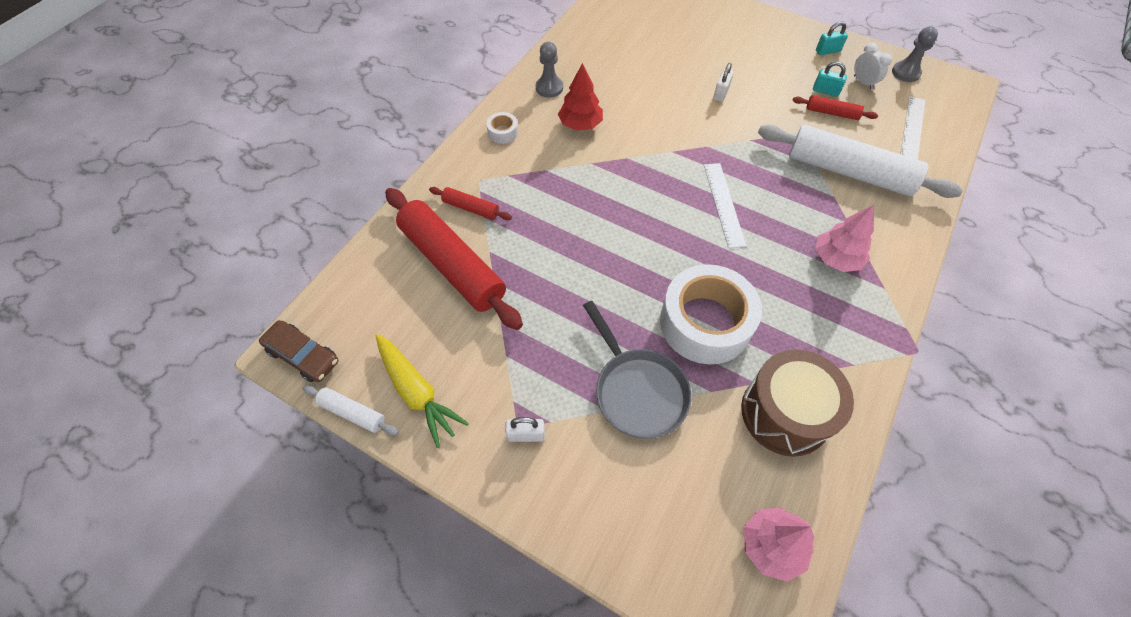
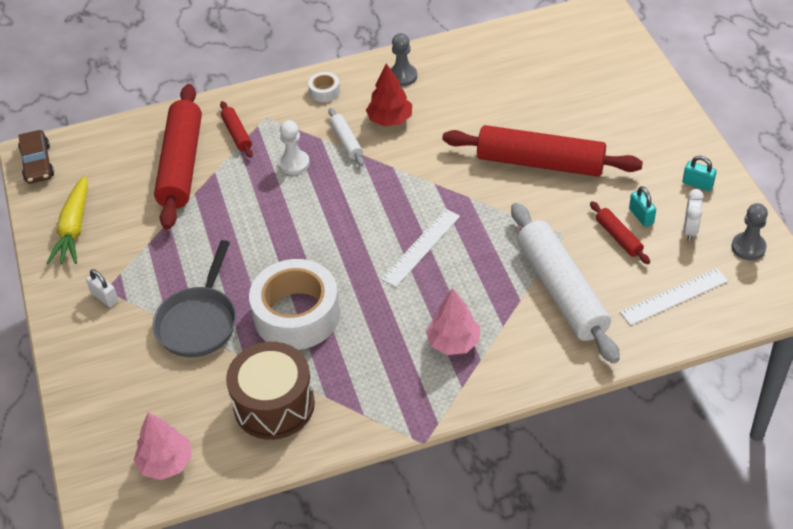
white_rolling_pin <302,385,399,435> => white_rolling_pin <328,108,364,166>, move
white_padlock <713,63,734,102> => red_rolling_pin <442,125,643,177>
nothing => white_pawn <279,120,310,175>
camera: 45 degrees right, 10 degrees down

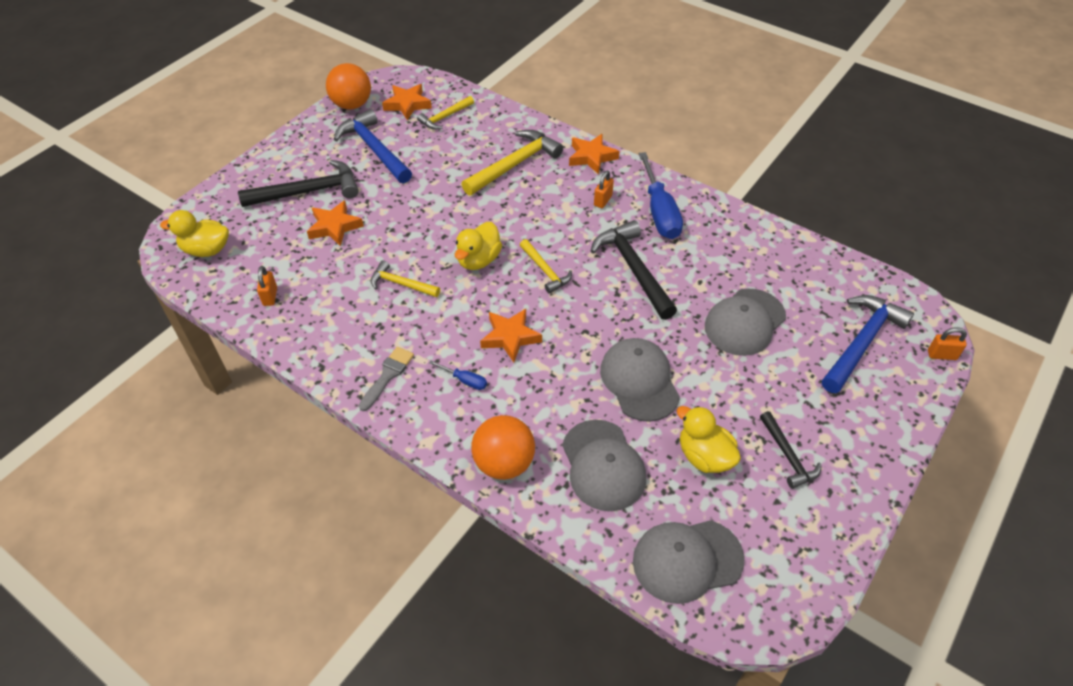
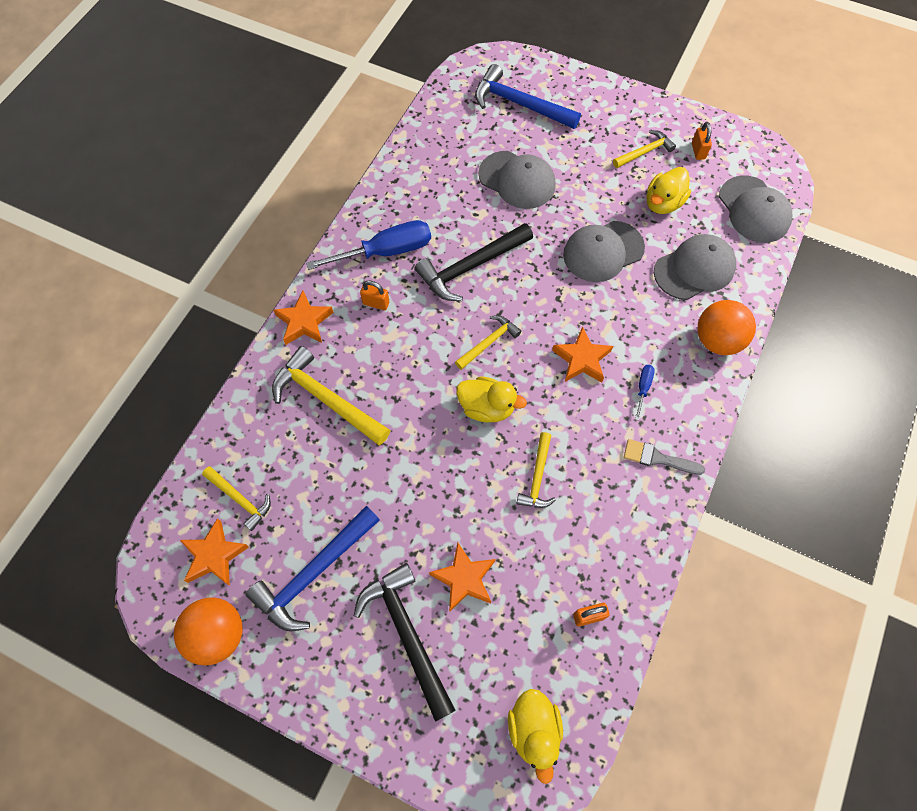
black_hammer <760,411,821,489> => yellow_hammer <613,130,676,168>
orange_padlock <928,327,967,360> => orange_padlock <692,122,712,160>, move
camera: 100 degrees left, 15 degrees up

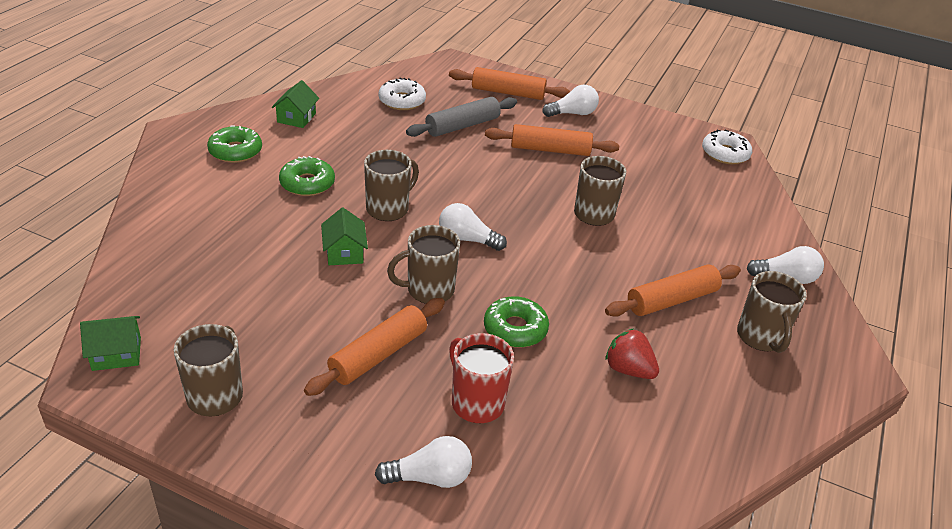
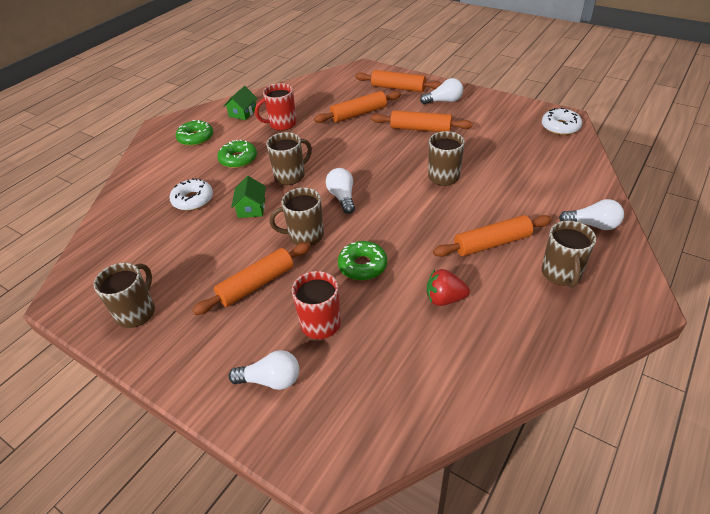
green_house <80,316,141,371> => nothing
white_donut <378,78,426,110> => white_donut <170,178,213,211>, move
grey_rolling_pin <406,97,517,137> => orange_rolling_pin <314,91,401,123>
white_light_bulb <439,203,507,251> => white_light_bulb <326,168,355,214>, 45 degrees clockwise
red_strawberry <605,328,659,379> => red_strawberry <427,269,470,306>, 45 degrees counterclockwise
nothing => red_mug <255,83,297,131>
camera: 15 degrees right, 5 degrees up

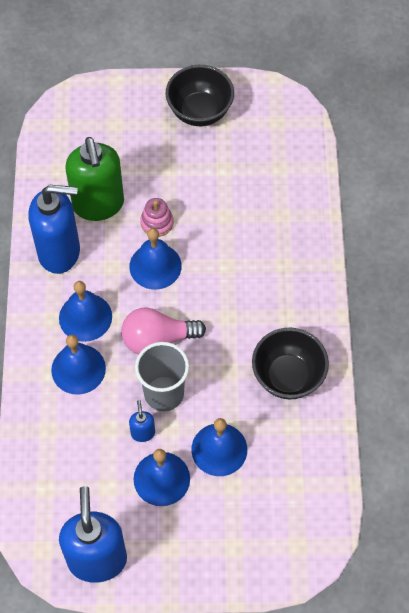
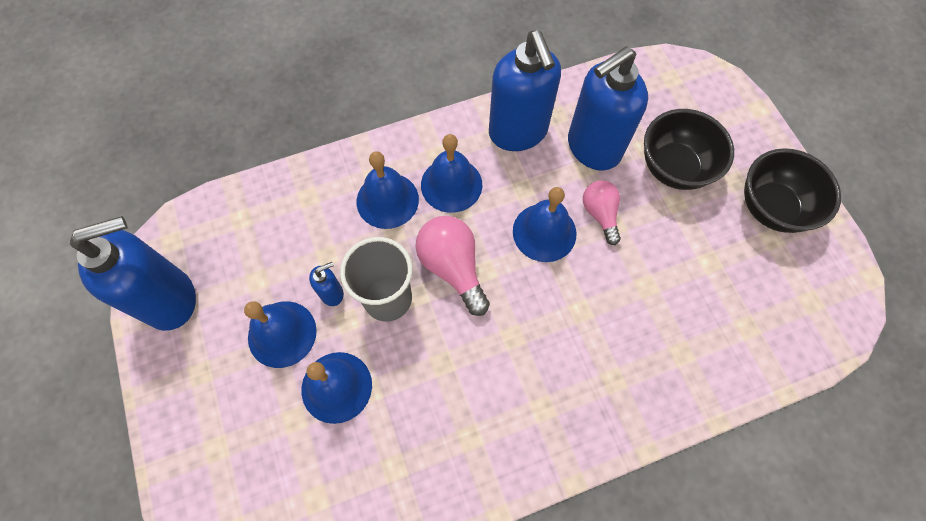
green_soap_dispenser <65,137,124,221> => blue_soap_dispenser <568,47,648,171>
pink_stacking_toy <140,198,174,237> => pink_light_bulb <583,180,621,245>
black_bowl <252,328,329,399> => black_bowl <644,109,734,190>, move
camera: 70 degrees right, 5 degrees up

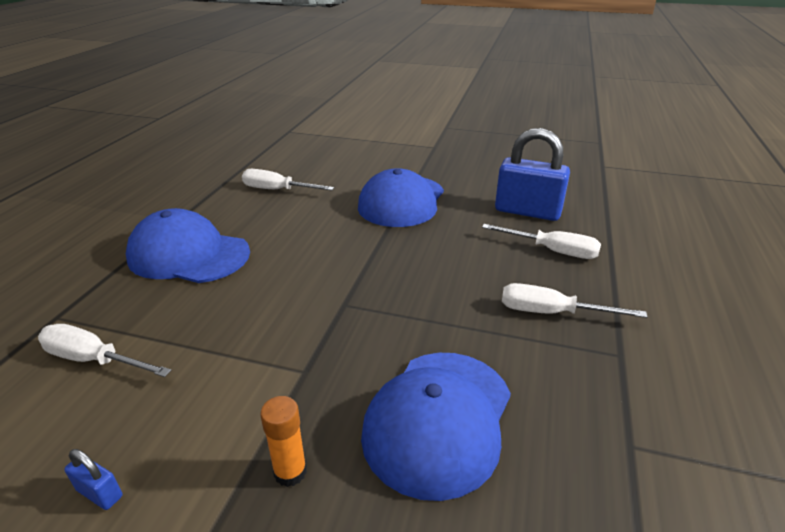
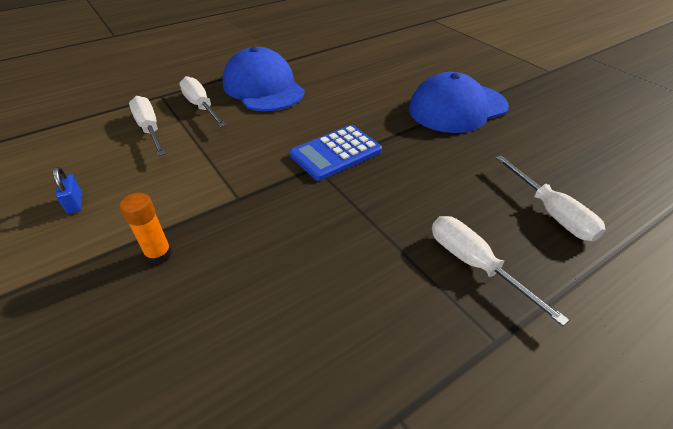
white_screwdriver <242,169,334,191> => white_screwdriver <179,76,226,127>, move
blue_cap <361,353,511,501> => nothing
blue_padlock <495,128,570,221> => nothing
nothing => blue_calculator <290,125,382,181>
camera: 40 degrees right, 10 degrees up

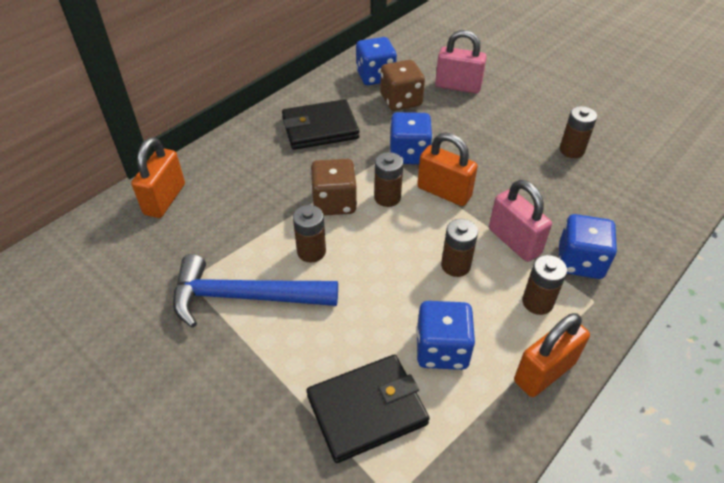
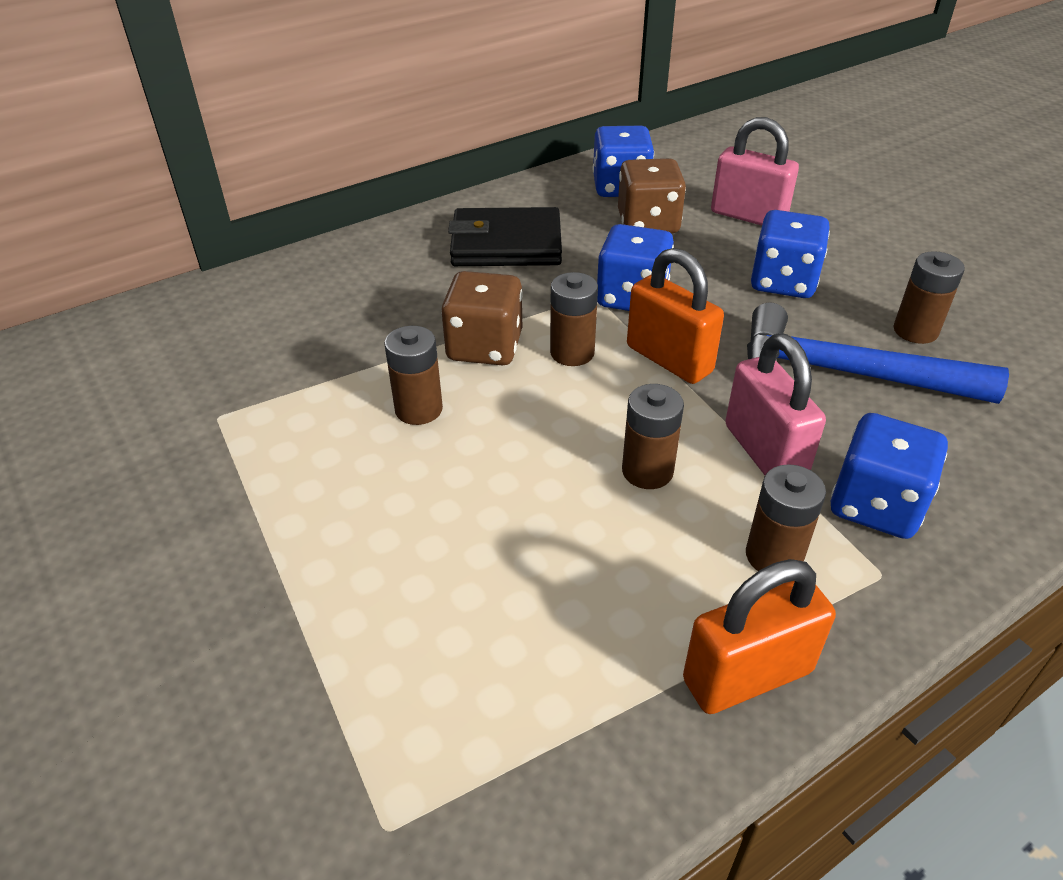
orange_padlock <131,137,185,218> => nothing
blue_hammer <173,254,338,328> => blue_hammer <747,302,1009,404>, move
black_wallet <307,354,430,463> => nothing
blue_dice <416,301,475,370> => blue_dice <751,210,830,298>, move
camera: 15 degrees right, 5 degrees down

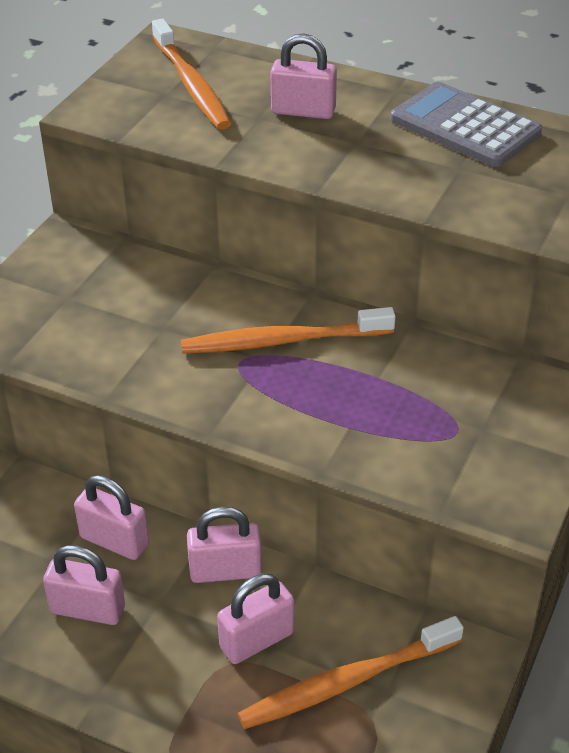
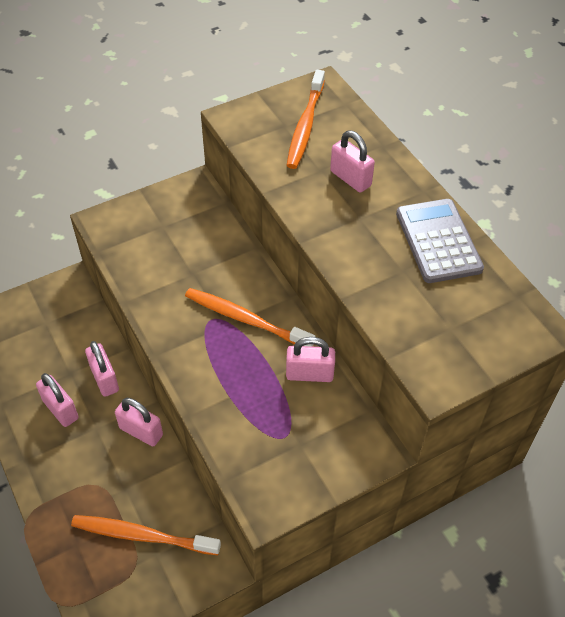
pink_padlock <217,573,294,664> => pink_padlock <286,337,335,382>, move
camera: 35 degrees right, 10 degrees up

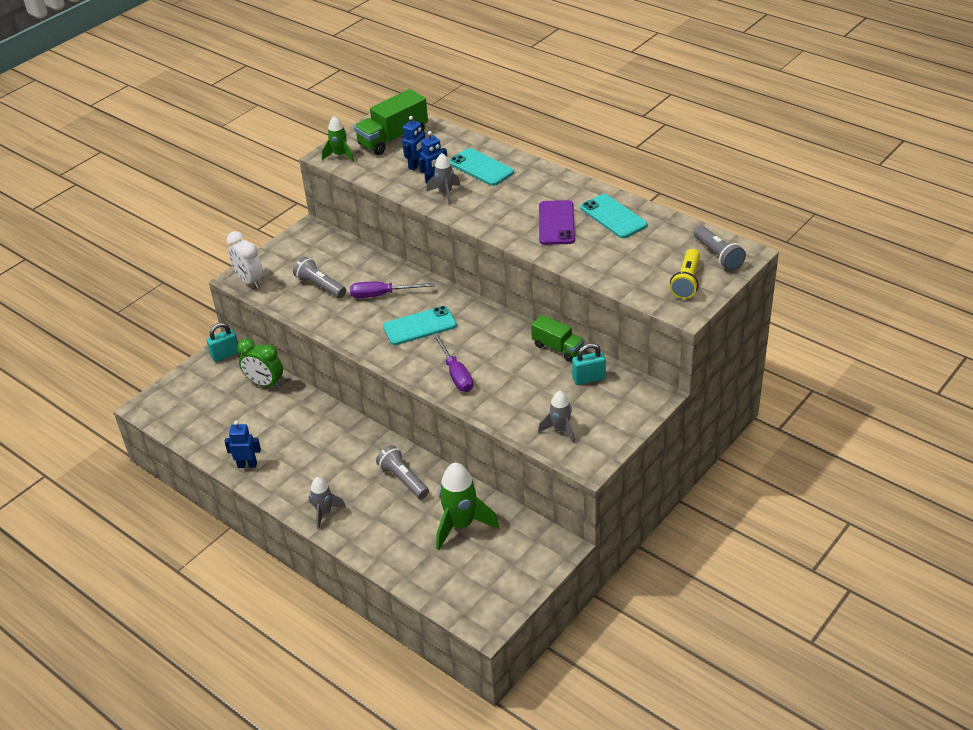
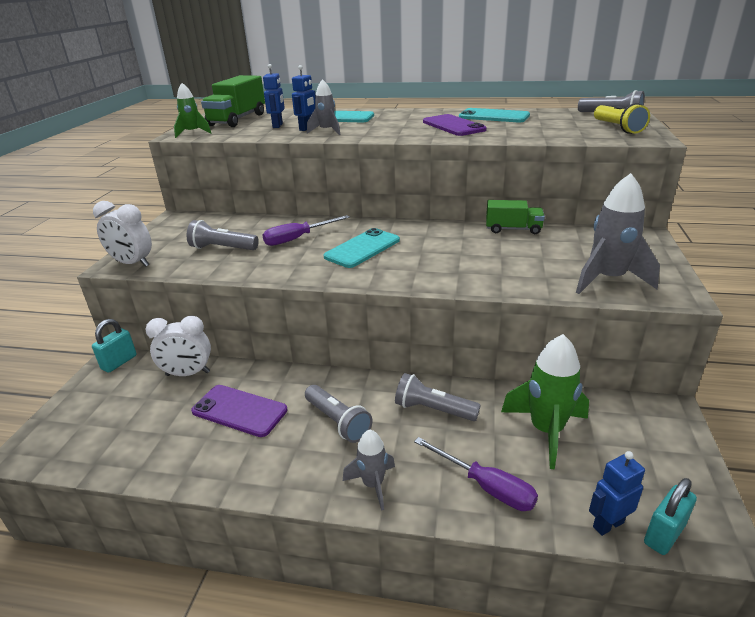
blue_robot <224,421,261,468> => blue_robot <589,451,645,536>, move
green_clock <237,338,283,388> => white_clock <145,316,211,376>
purple_screwdriver <433,333,473,392> => purple_screwdriver <414,437,538,511>, move
grey_rocket <538,391,575,444> => grey_rocket <576,173,660,294>, x1.70
turquoise_padlock <572,343,606,385> => turquoise_padlock <644,478,697,555>, move
nothing => purple_phone <191,385,288,437>
nothing => grey_flashlight <305,385,372,443>
camera: 30 degrees left, 10 degrees down

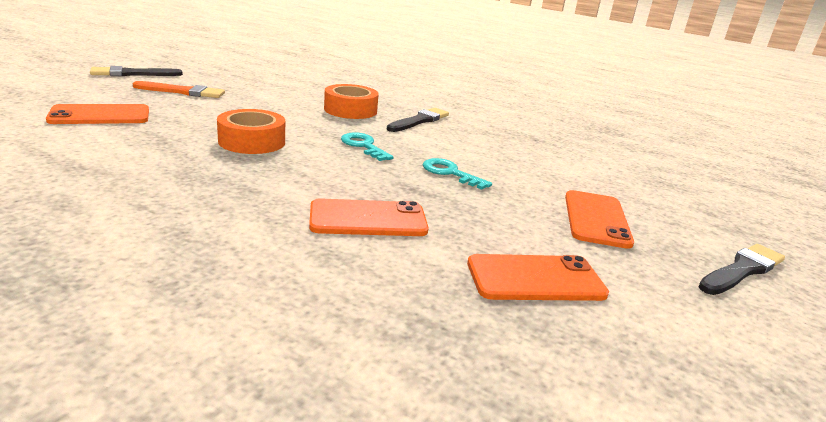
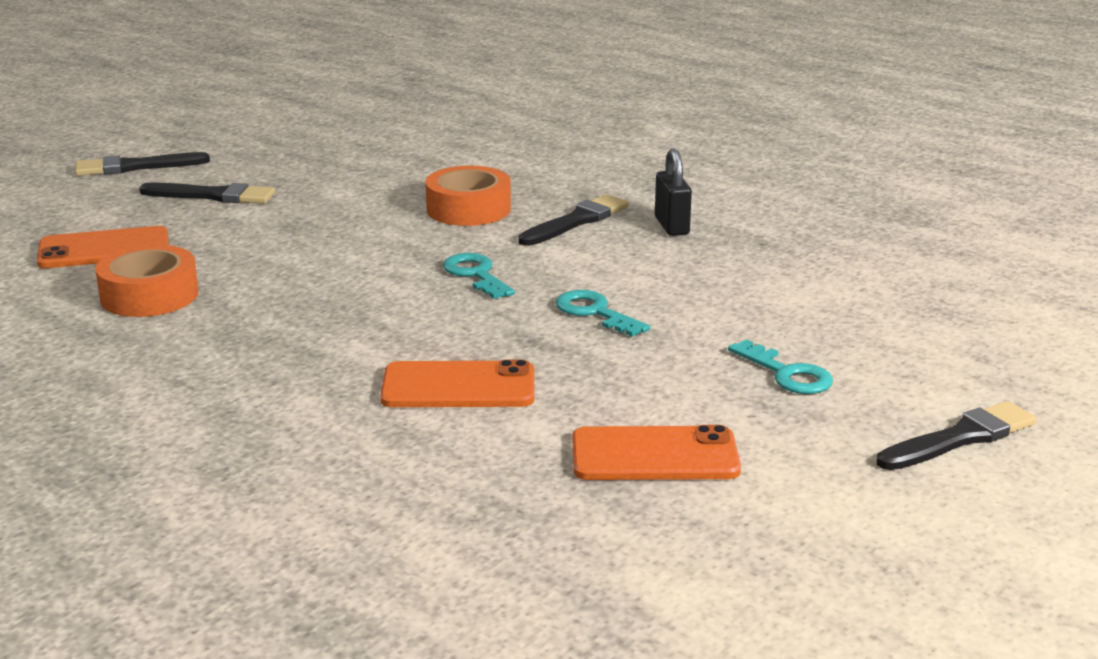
orange_brush <133,81,225,98> => black_brush <139,182,275,204>
orange_tape <217,109,285,154> => orange_tape <95,244,199,317>, move
orange_phone <565,190,634,249> => turquoise_key <728,339,833,394>
nothing => black_padlock <655,149,692,236>
camera: 10 degrees right, 0 degrees up

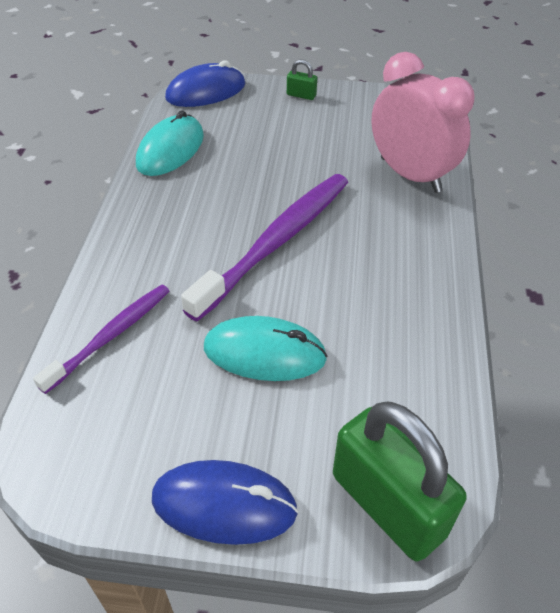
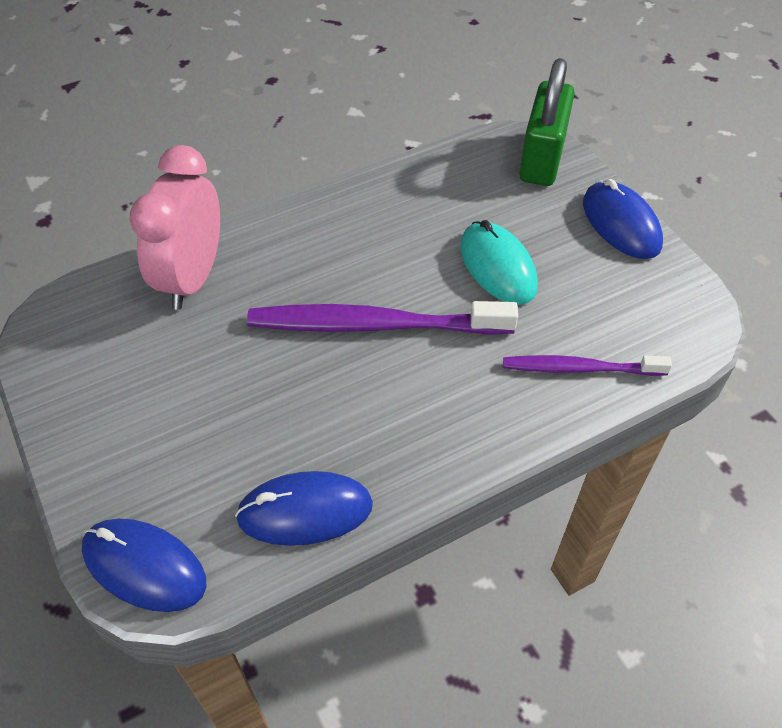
turquoise_mouse <136,110,204,176> => blue_mouse <235,471,373,546>
green_padlock <287,60,317,100> => nothing
camera: 125 degrees left, 5 degrees up

